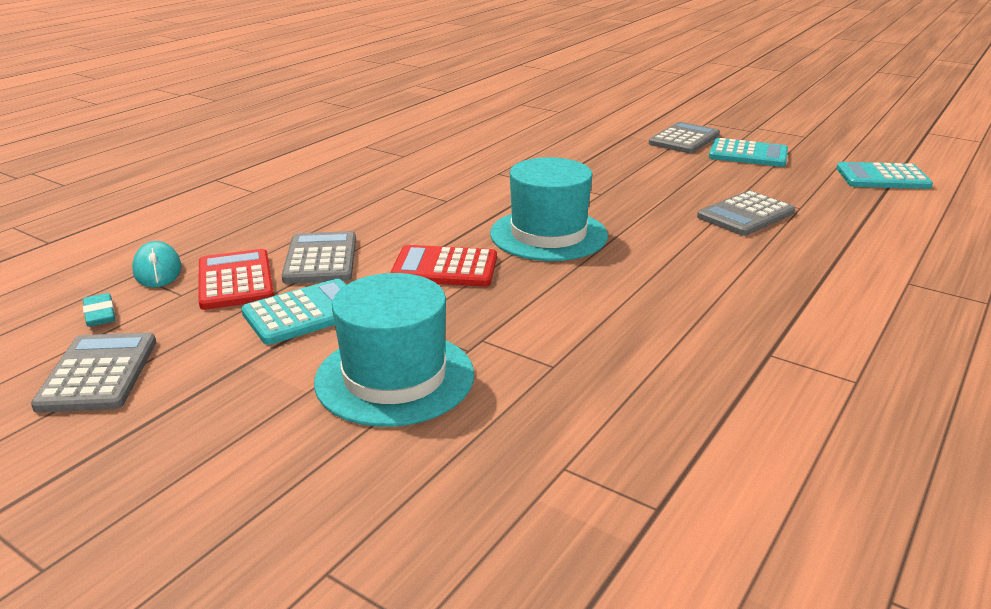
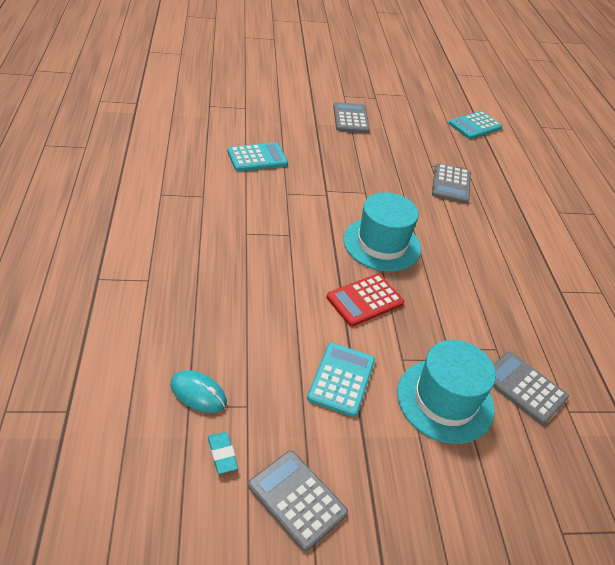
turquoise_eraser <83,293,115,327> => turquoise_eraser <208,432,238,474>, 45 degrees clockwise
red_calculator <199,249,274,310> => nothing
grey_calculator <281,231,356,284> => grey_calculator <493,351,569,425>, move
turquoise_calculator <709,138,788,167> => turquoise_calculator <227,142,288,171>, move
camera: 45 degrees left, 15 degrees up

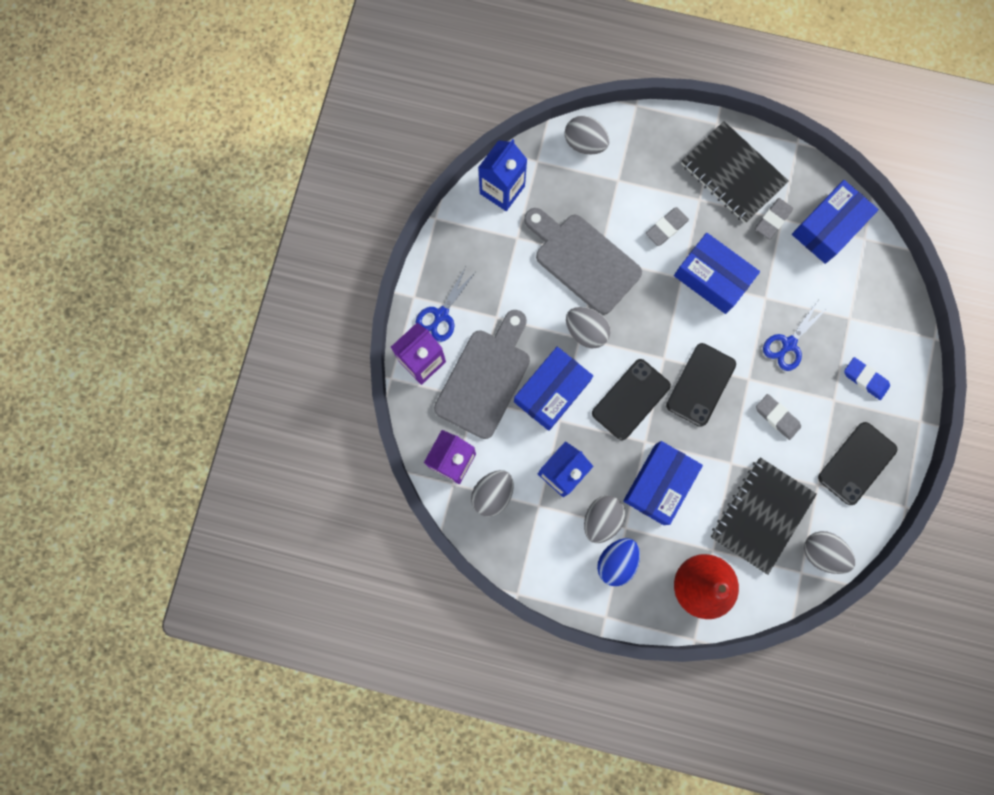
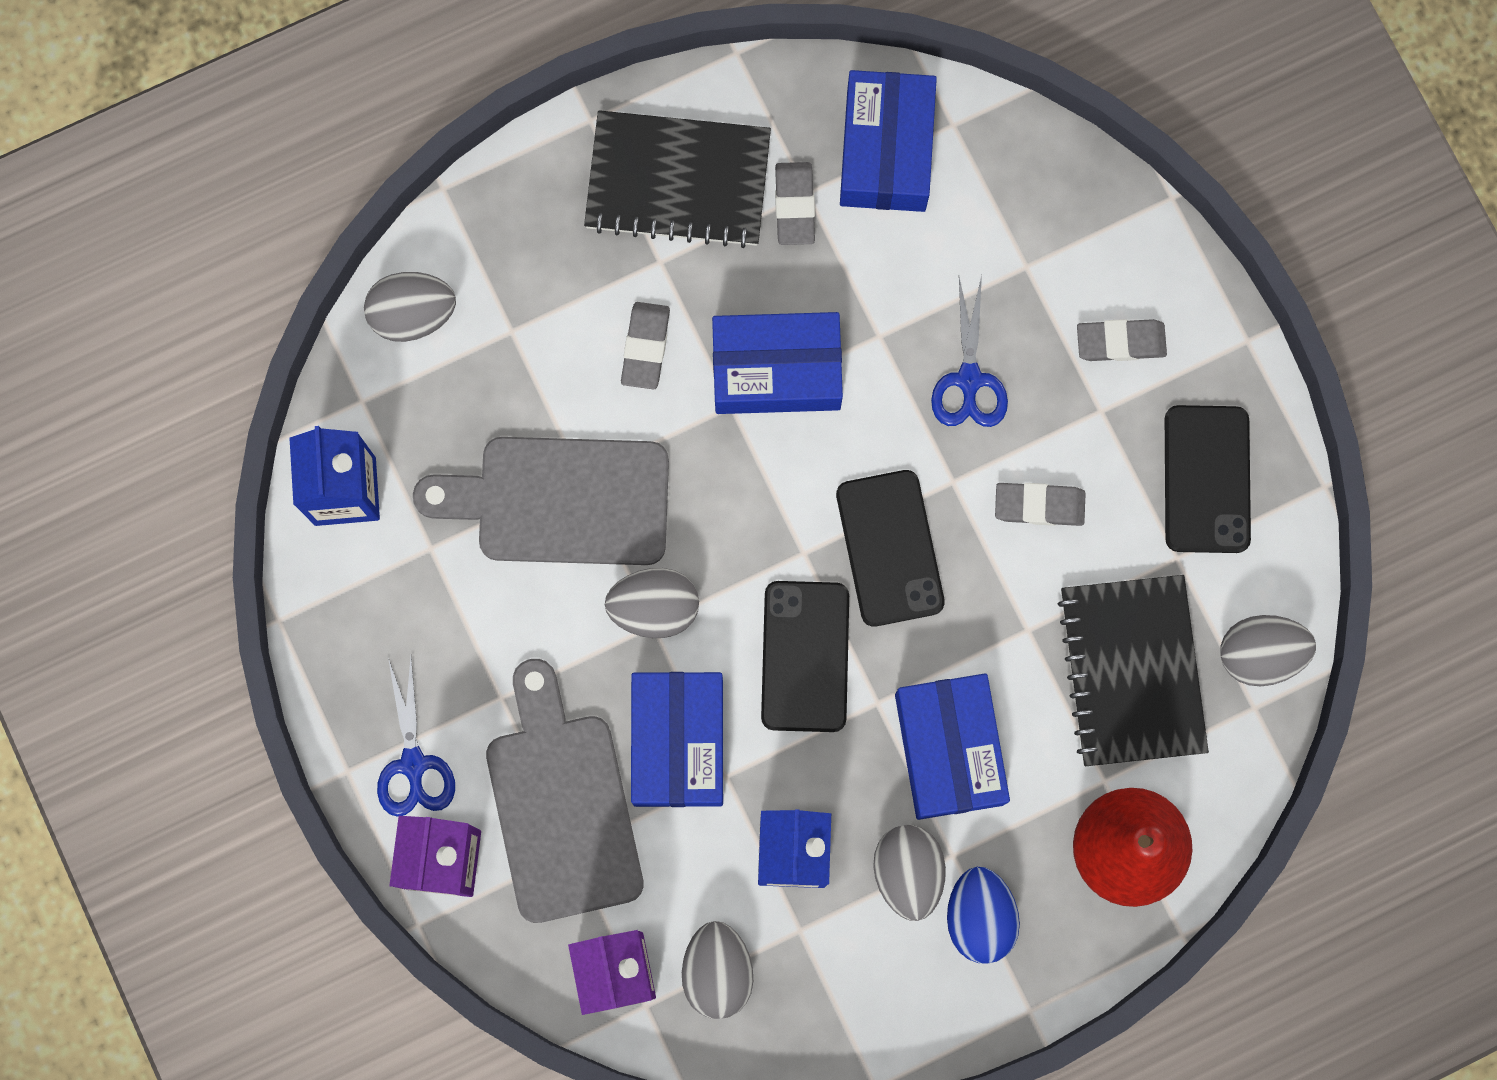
blue_eraser <844,357,890,400> => grey_eraser <1077,319,1167,361>
camera: 40 degrees left, 0 degrees up

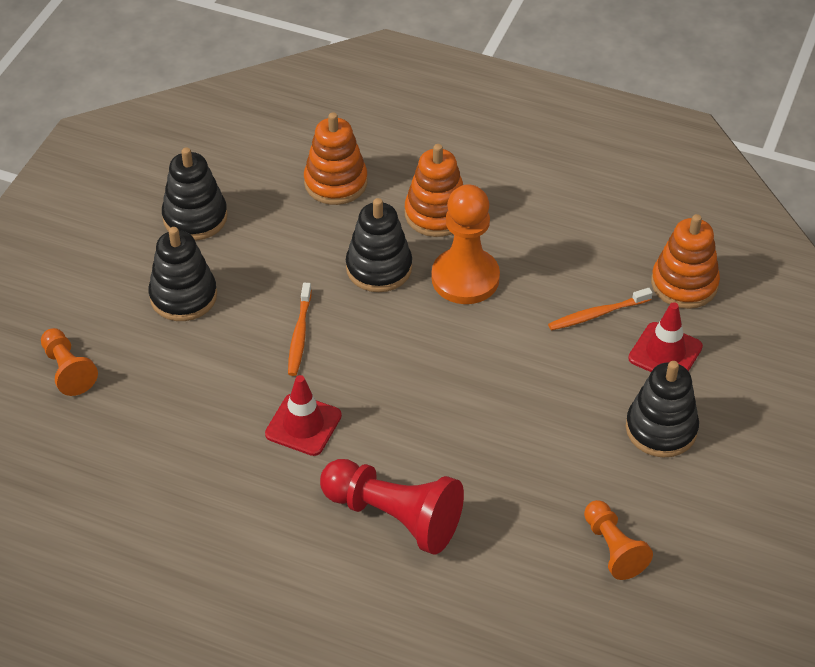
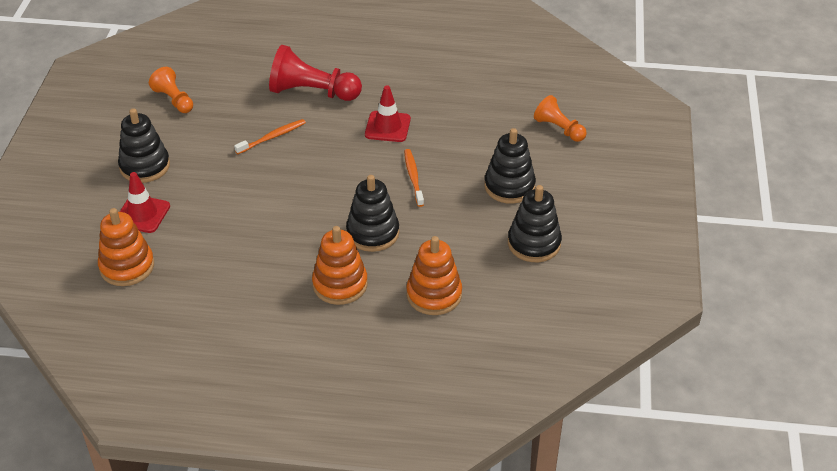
orange_pawn <432,184,500,304> => nothing
orange_toothbrush <548,288,653,331> => orange_toothbrush <234,119,306,154>, move
camera: 165 degrees right, 5 degrees down

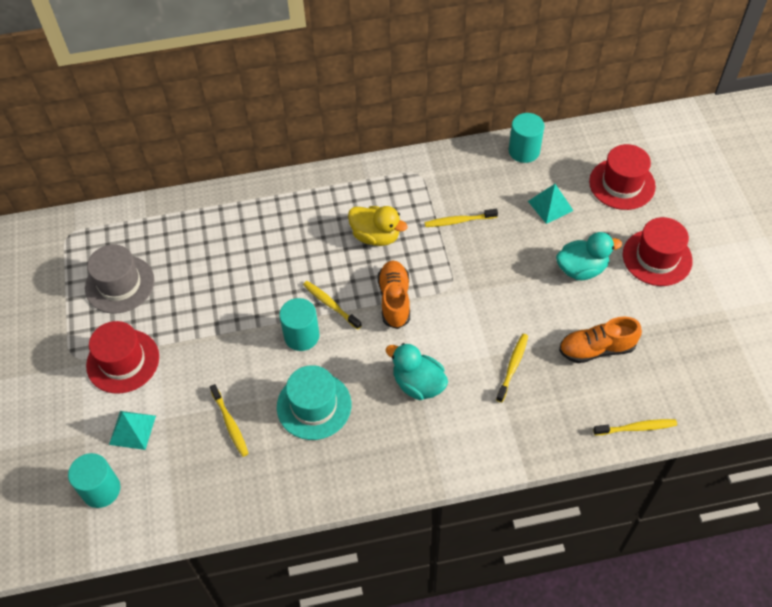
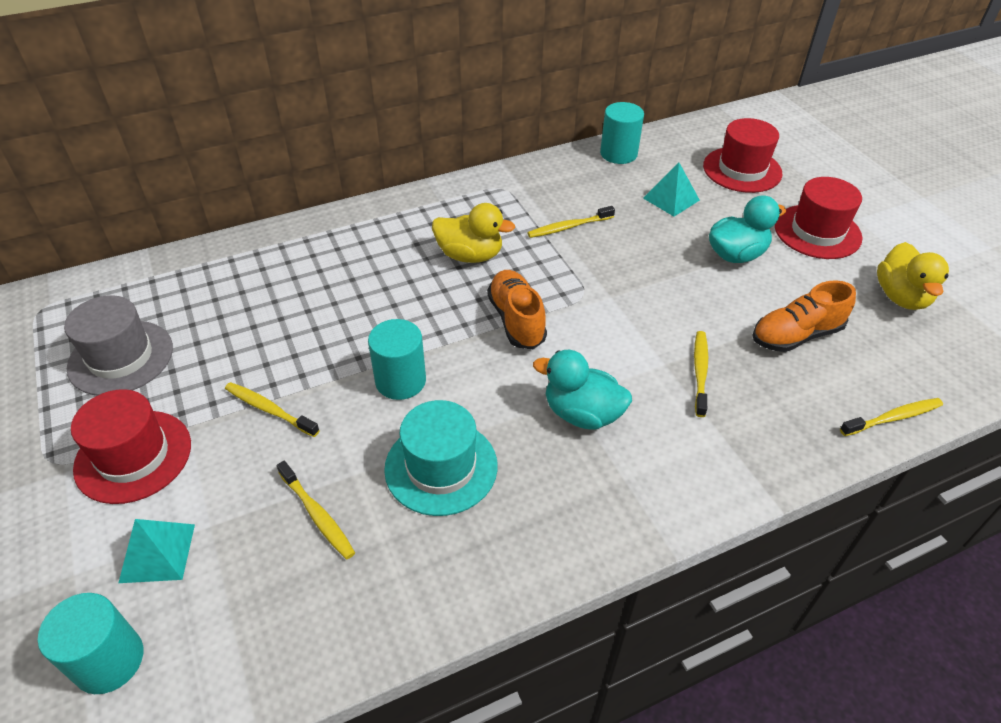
yellow_toothbrush <303,281,362,330> => yellow_toothbrush <225,382,320,437>, move
nothing => yellow_duck <877,242,949,310>
camera: 15 degrees left, 10 degrees down

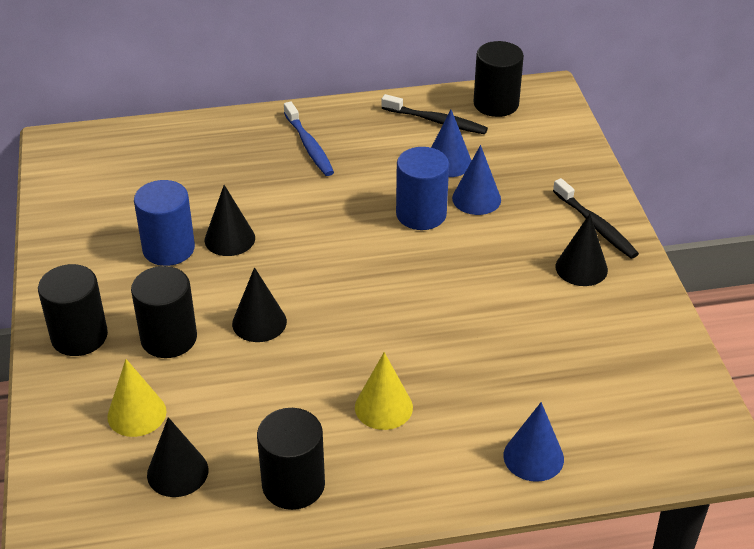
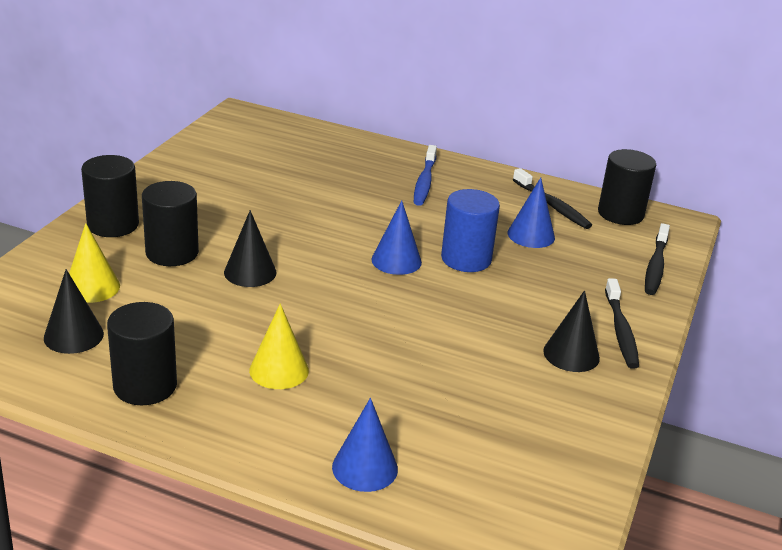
blue_cylinder <134,180,195,266> => nothing
black_cone <205,185,255,256> => nothing
blue_cone <452,145,501,215> => blue_cone <371,200,422,275>, move
nothing => black_toothbrush <645,223,670,295>
camera: 30 degrees right, 10 degrees down

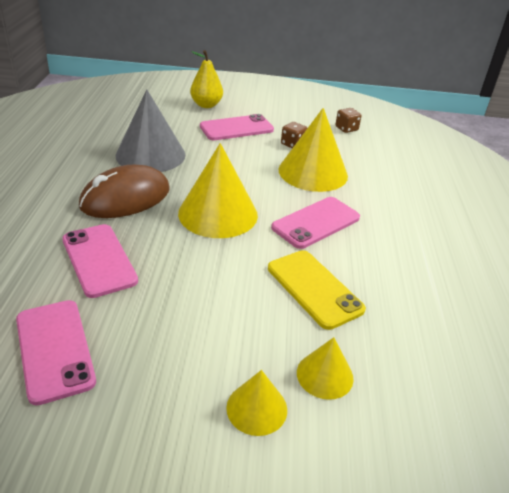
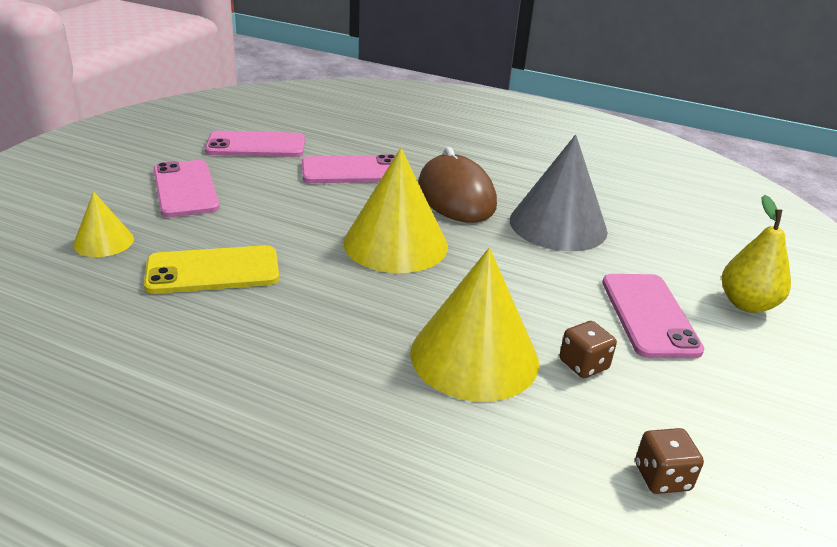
yellow_cone <226,370,287,436> => nothing
pink_phone <271,197,360,249> => pink_phone <154,160,220,217>, move
camera: 110 degrees right, 5 degrees down

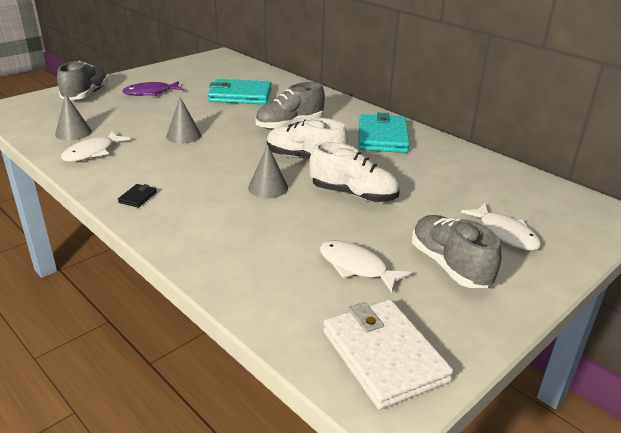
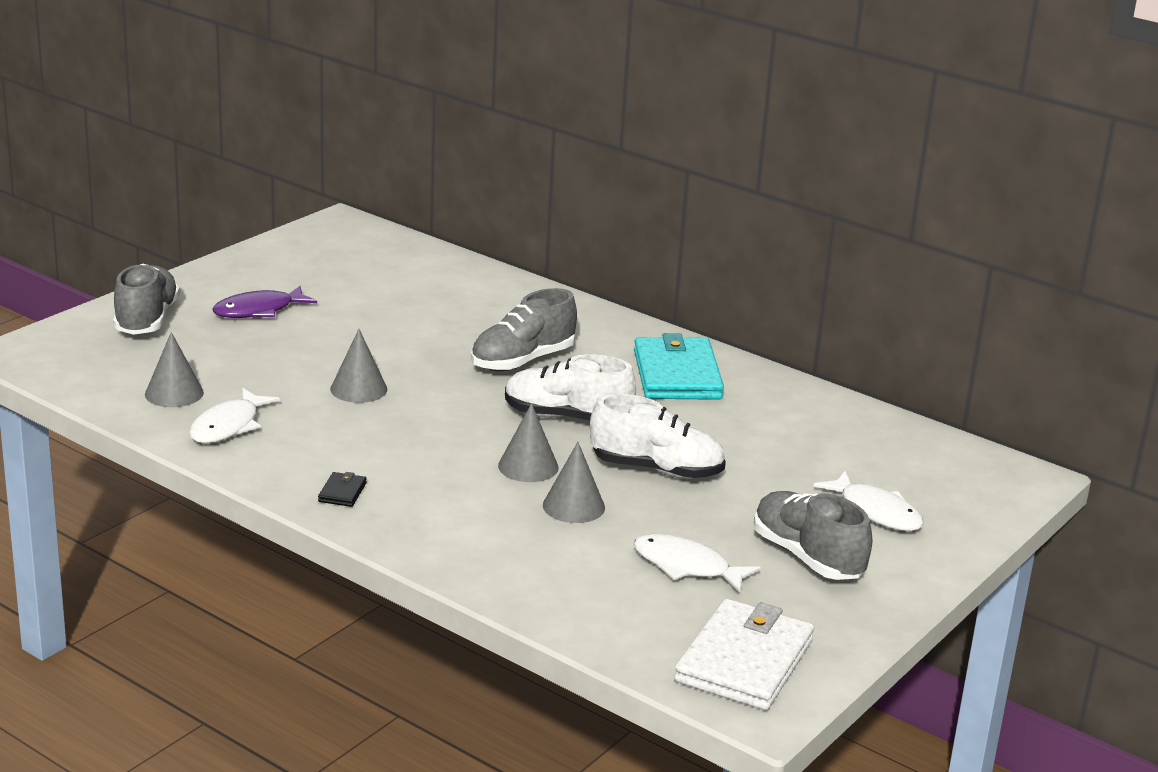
turquoise_wallet <208,79,272,104> => nothing
white_wallet <323,299,454,410> => white_wallet <674,598,814,710>, 60 degrees clockwise
nothing => grey_cone <543,442,605,523>
camera: 10 degrees left, 5 degrees down

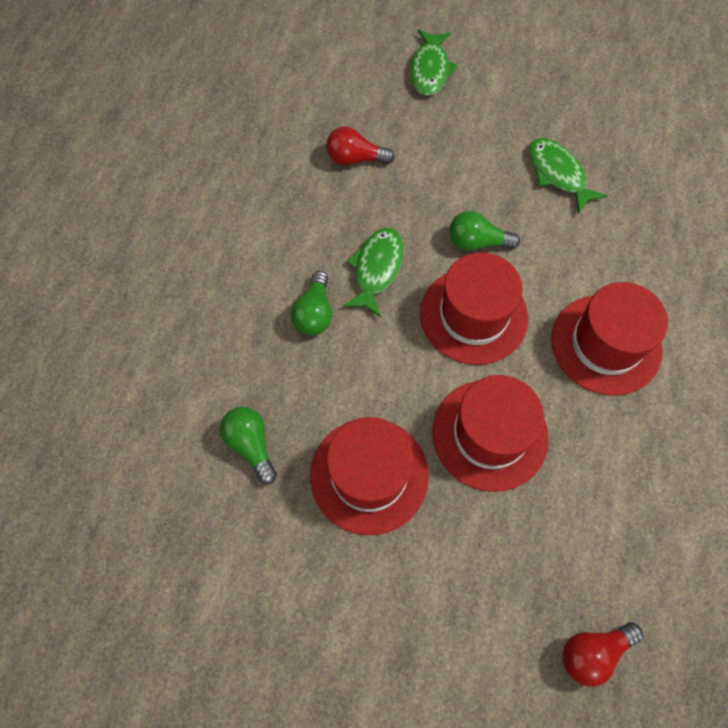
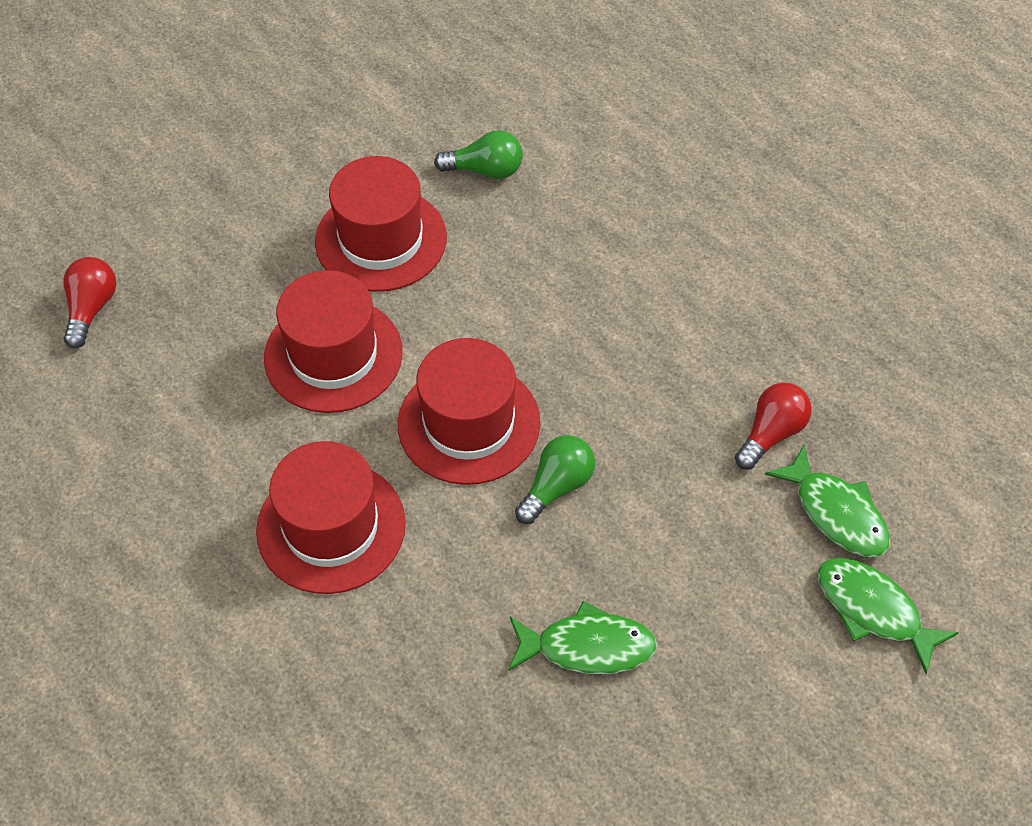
green_light_bulb <291,271,332,335> => nothing
green_fish <343,228,403,318> => green_fish <765,444,890,557>, move
camera: 125 degrees right, 10 degrees down

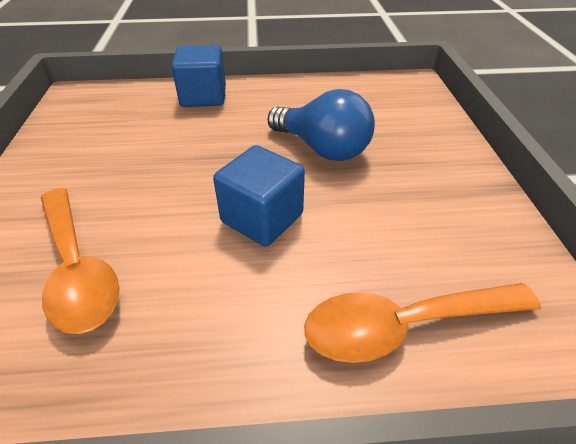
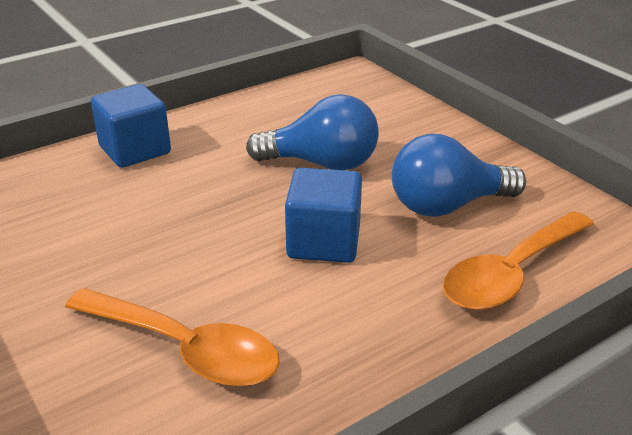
nothing => blue_light_bulb <392,134,526,217>
camera: 30 degrees left, 10 degrees down

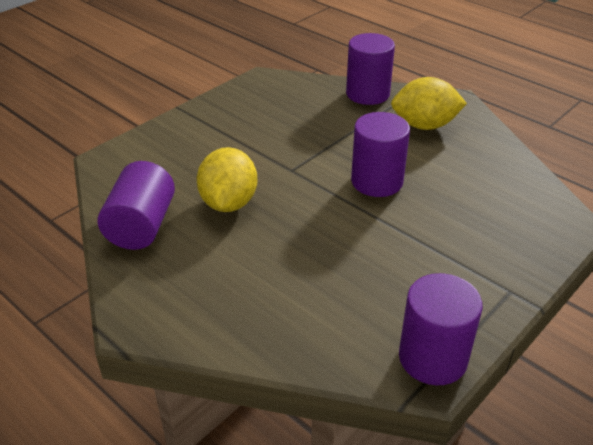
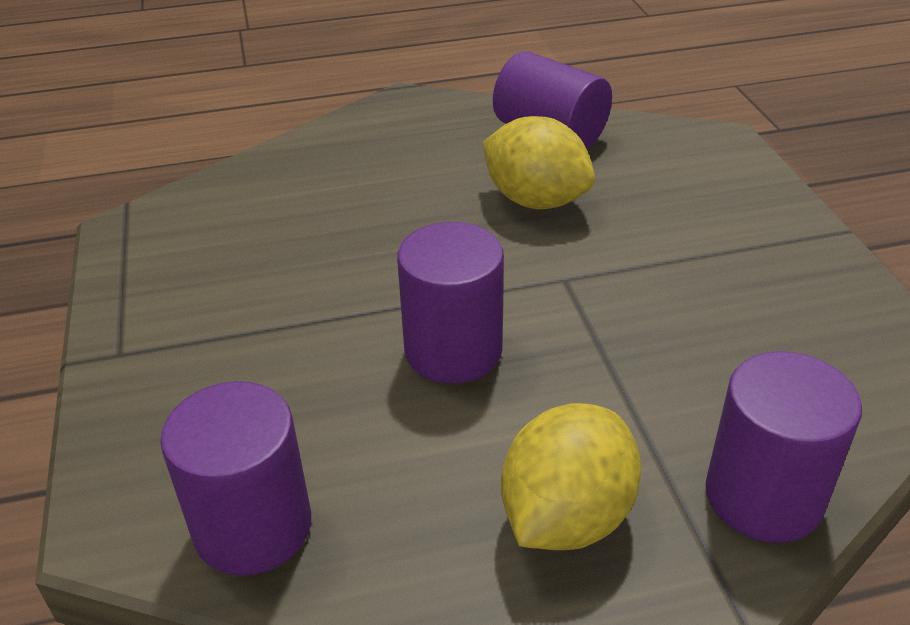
purple_cylinder <399,273,483,385> => purple_cylinder <160,381,311,576>, move
camera: 125 degrees right, 0 degrees up

